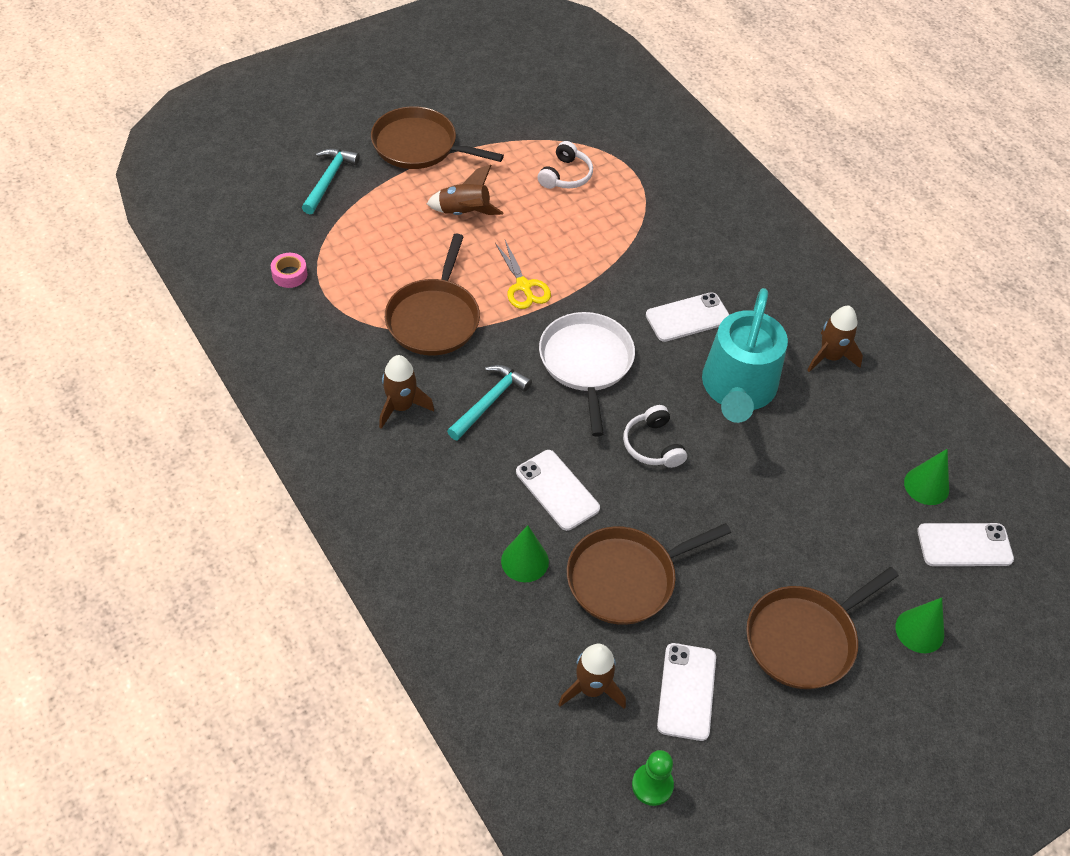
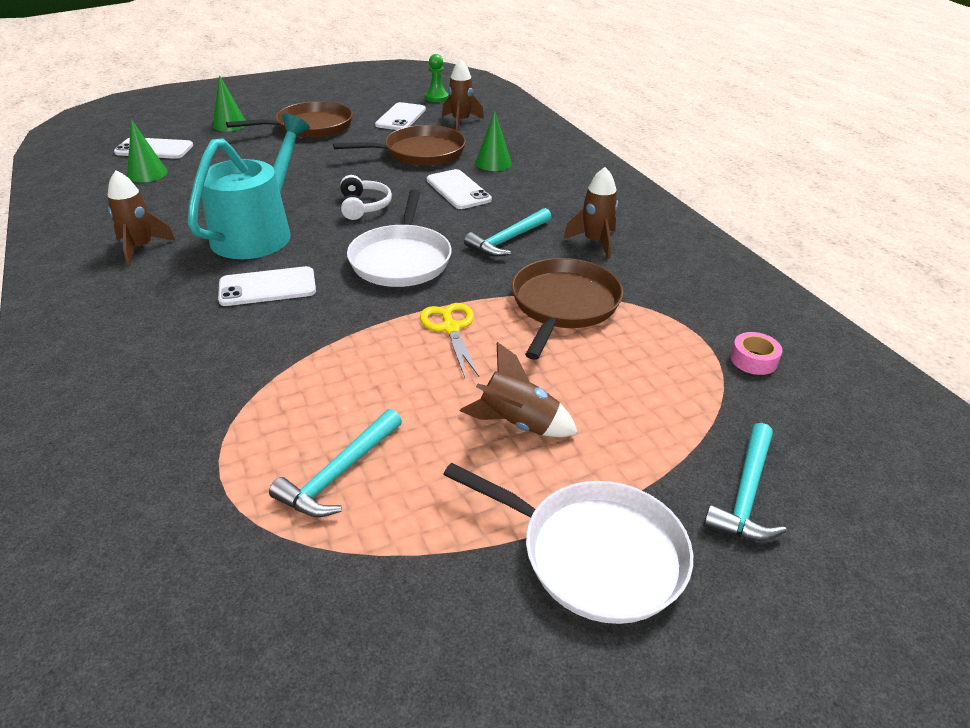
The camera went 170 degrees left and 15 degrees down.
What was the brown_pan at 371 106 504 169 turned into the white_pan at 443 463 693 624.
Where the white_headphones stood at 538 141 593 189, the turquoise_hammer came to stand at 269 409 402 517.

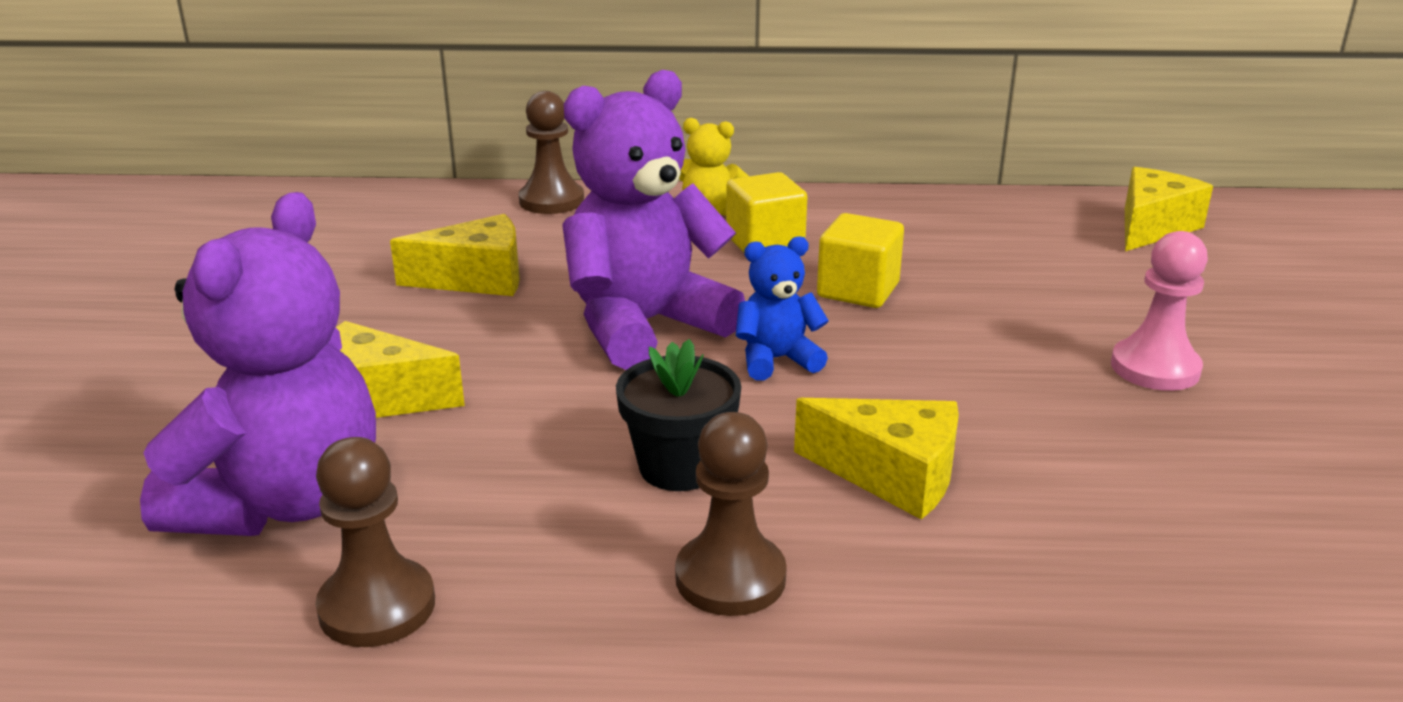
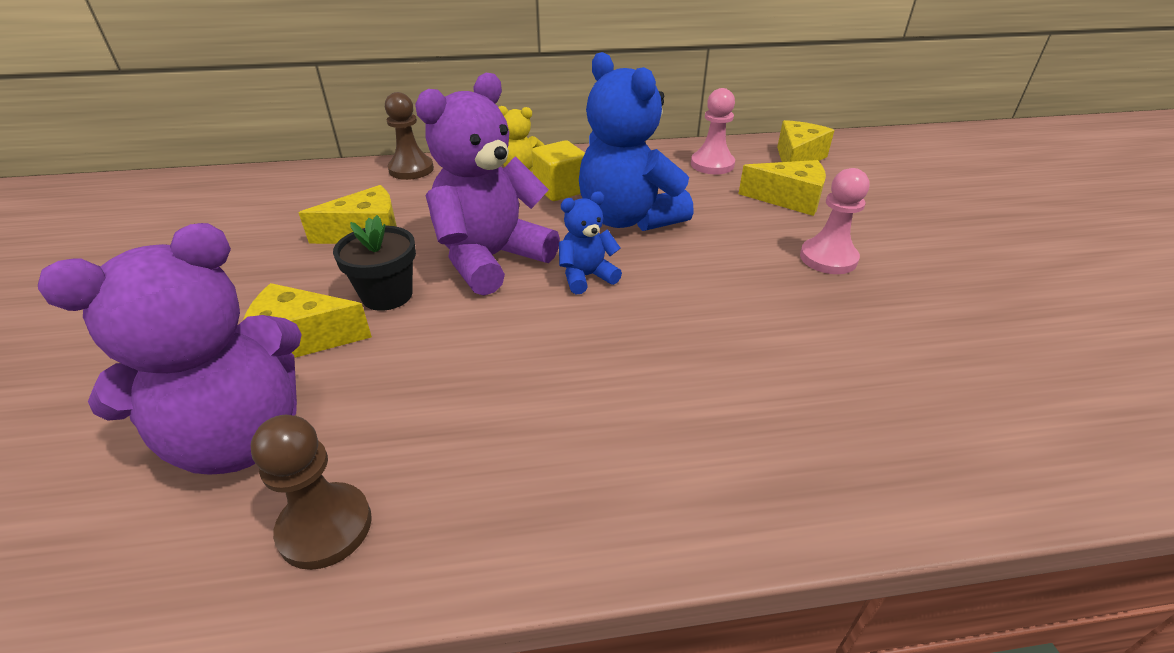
The camera went 10 degrees left and 10 degrees up.
The purple_teddy_bear at 140 192 376 536 ended up facing another way, 45 degrees clockwise from before.
Where the yellow_cube stood at 817 213 904 308, the blue_teddy_bear came to stand at 579 52 694 231.
The black_flower_pot ended up elsewhere, having gone from 616 339 741 491 to 333 215 416 311.
The yellow_cheese ended up elsewhere, having gone from 794 398 959 520 to 739 160 826 216.
The second view lost the brown_pawn at 675 412 787 616.
The second view gained the pink_pawn at 691 88 735 175.

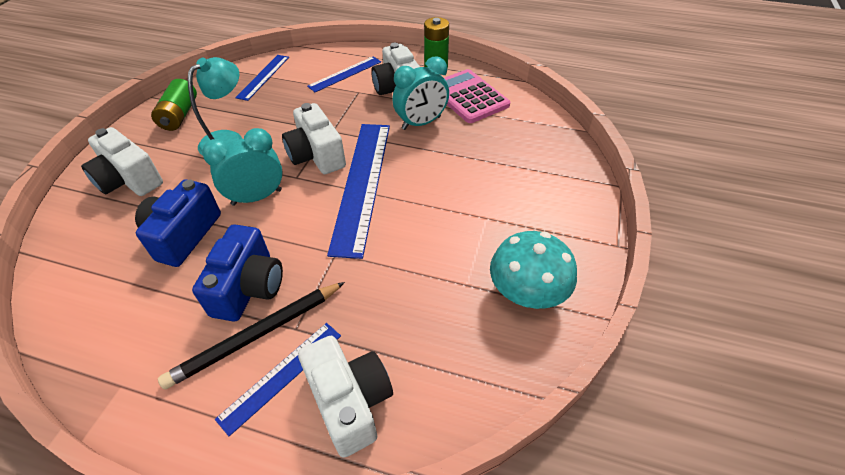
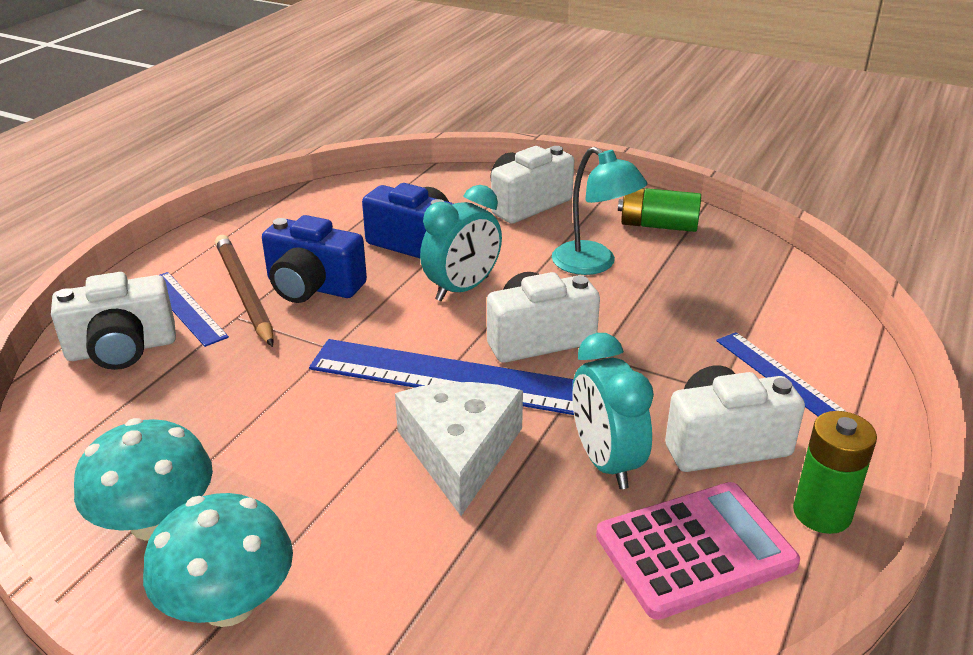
The camera went 100 degrees right and 15 degrees down.
The second view lost the blue_ruler at 235 55 289 101.
The turquoise_clock at 202 128 283 206 ended up facing another way, 60 degrees clockwise from before.
What was the black_pencil at 158 282 345 390 turned into the brown_pencil at 215 235 274 347.
The second view gained the white_cheese at 395 382 523 516.
The second view gained the turquoise_mushroom at 143 493 293 627.

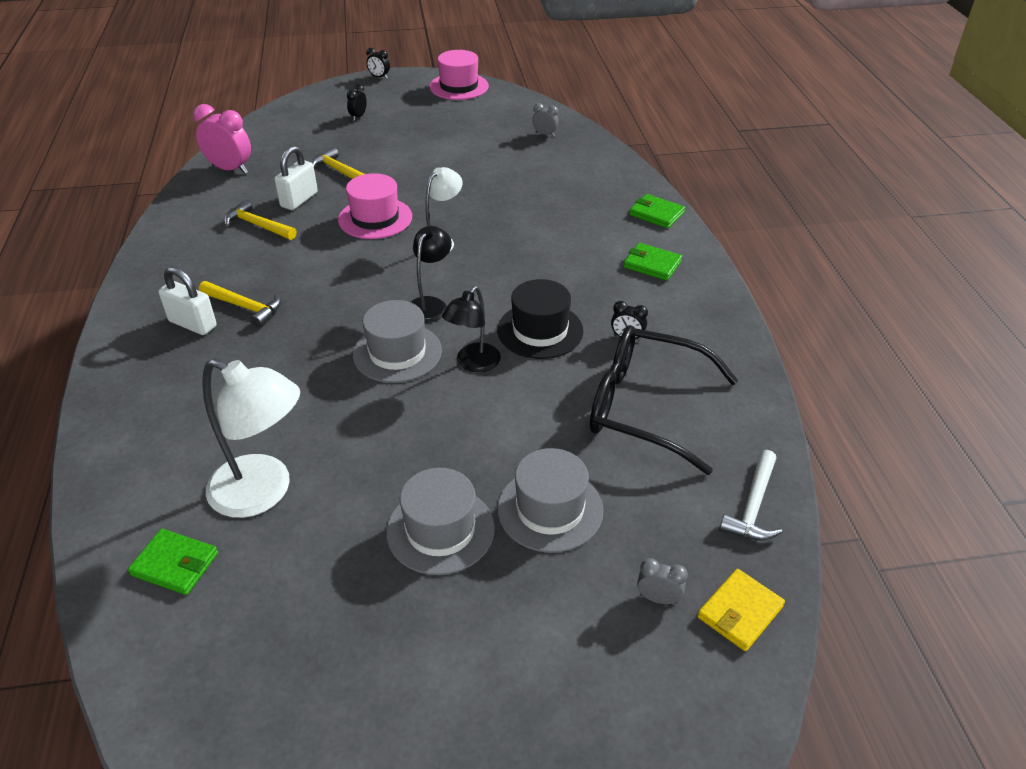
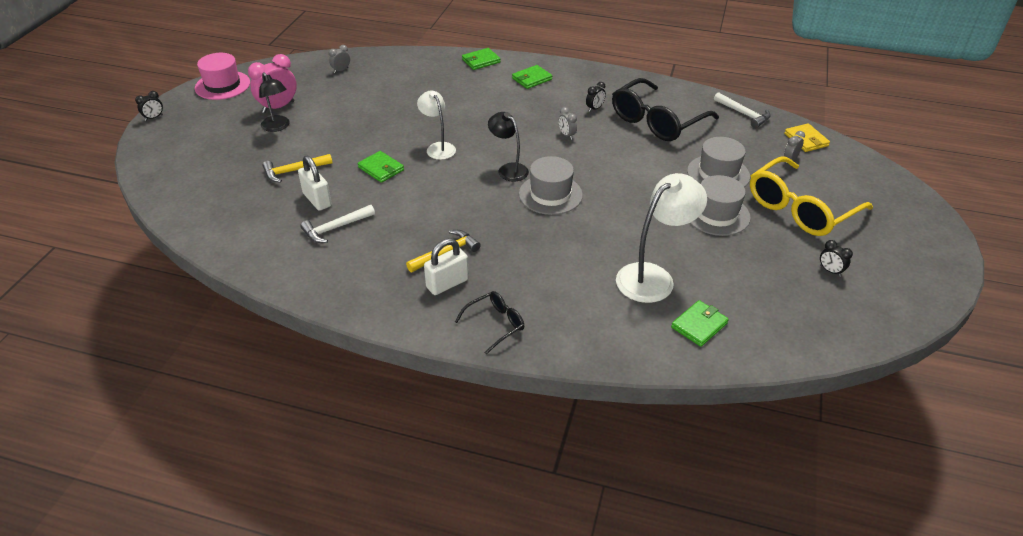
The camera went 65 degrees left and 0 degrees up.
The black_clock ended up elsewhere, having gone from 347 84 367 121 to 820 240 853 277.
The pink_clock ended up elsewhere, having gone from 193 104 251 174 to 248 54 297 113.
Where the pink_hat stood at 338 173 412 239, the green_wallet came to stand at 358 151 404 183.
What was the yellow_hammer at 224 200 296 240 turned into the white_hammer at 300 205 375 243.
Where the black_hat stood at 497 279 583 359, the grey_clock came to stand at 559 107 577 140.
The black_lamp ended up elsewhere, having gone from 442 286 501 372 to 259 72 290 132.
The second view gained the yellow_glasses at 750 157 873 236.
The second view gained the black_glasses at 455 291 524 355.

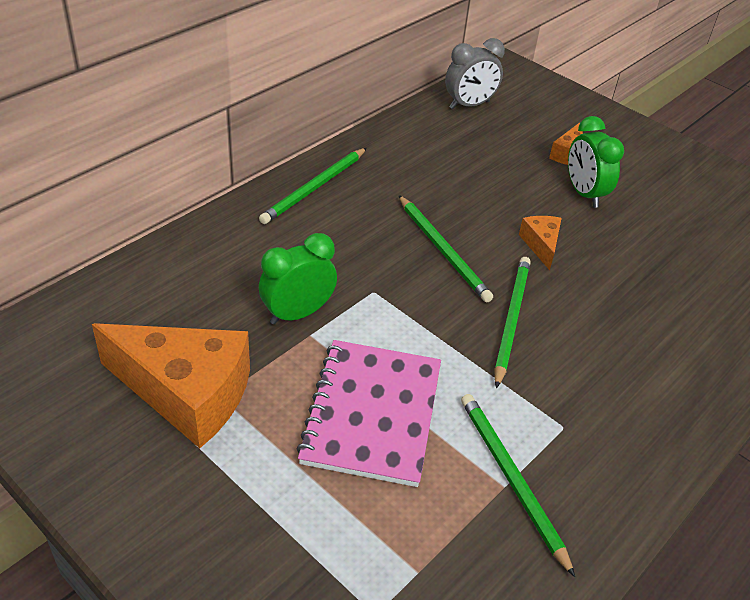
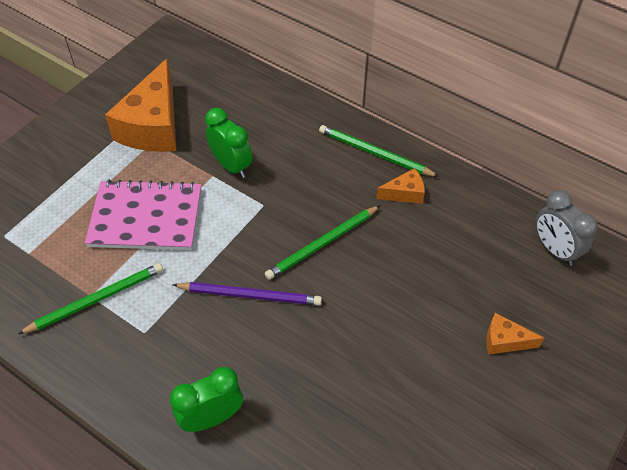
The camera went 85 degrees right and 10 degrees up.
The green_clock ended up elsewhere, having gone from 568 116 624 208 to 170 367 243 432.
The orange_cheese ended up elsewhere, having gone from 519 216 562 270 to 376 168 425 204.
What was the green_pencil at 494 257 531 389 turned into the purple_pencil at 173 282 322 306.

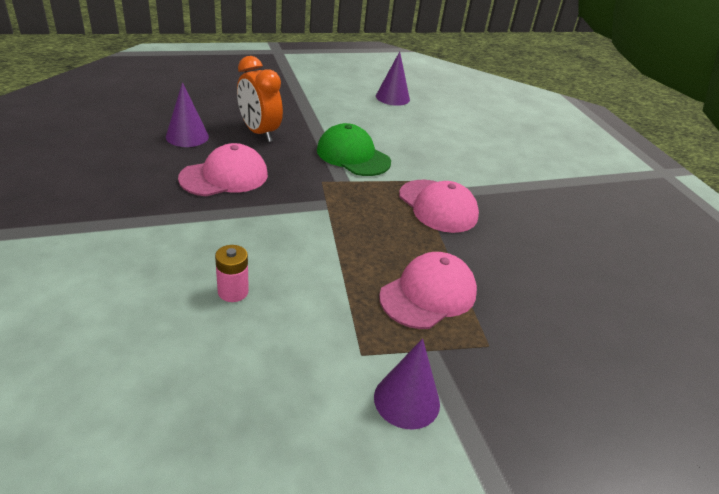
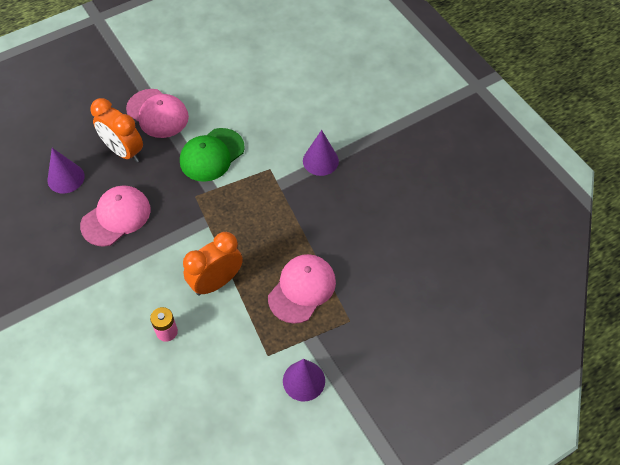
The camera went 10 degrees left and 20 degrees up.
The purple_cone ended up elsewhere, having gone from 376 51 410 106 to 303 130 339 176.
The green_cap at 317 123 391 176 ended up facing another way, 75 degrees counterclockwise from before.
The pink_cap ended up elsewhere, having gone from 399 180 479 233 to 126 89 189 138.
The second view gained the orange_clock at 183 232 243 296.

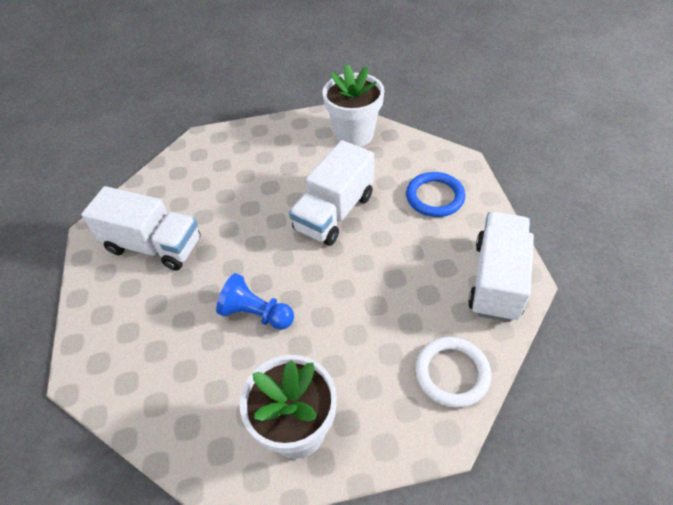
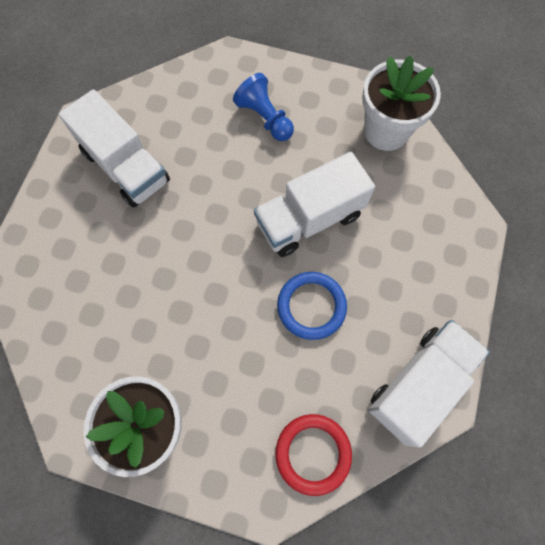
The camera went 25 degrees right and 20 degrees up.
The blue_ring ended up elsewhere, having gone from 406 172 465 217 to 277 272 347 340.
The blue_pawn ended up elsewhere, having gone from 216 273 294 330 to 233 73 294 141.
What was the white_ring at 415 337 491 408 turned into the red_ring at 275 414 352 496.

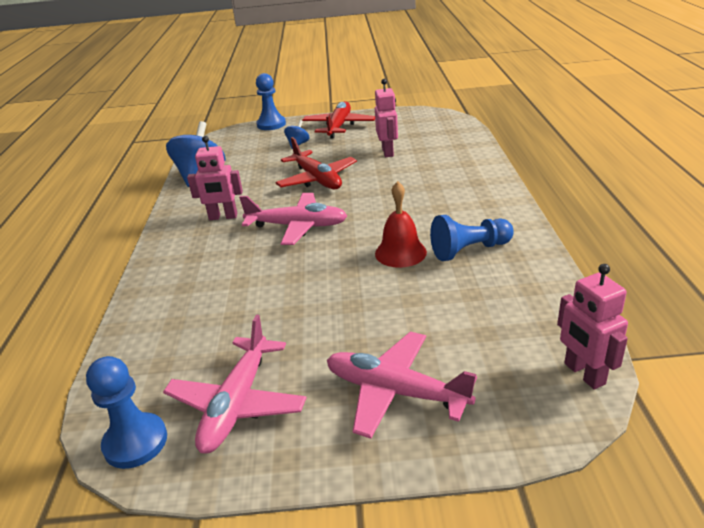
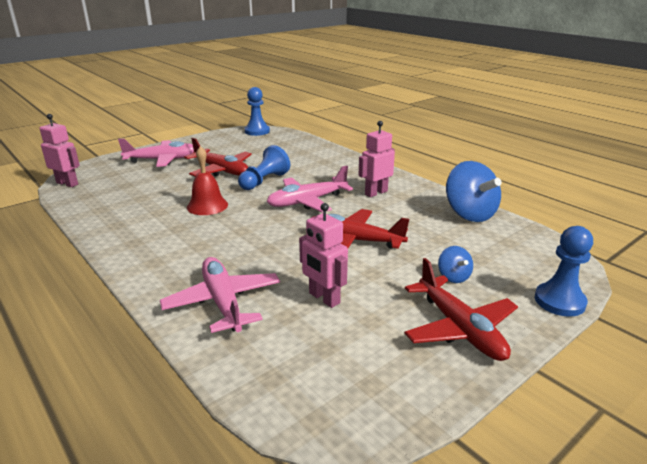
The camera went 140 degrees right and 5 degrees down.
The blue_pawn ended up elsewhere, having gone from 430 215 514 261 to 238 145 290 190.
The pink_plane ended up elsewhere, having gone from 163 314 307 454 to 160 257 280 333.
The second view gained the red_plane at 184 138 252 177.

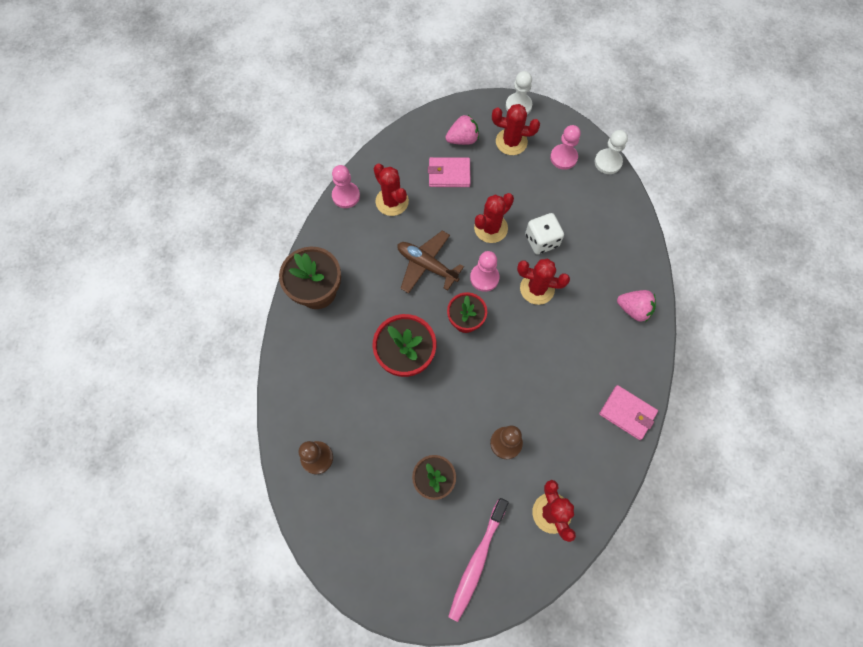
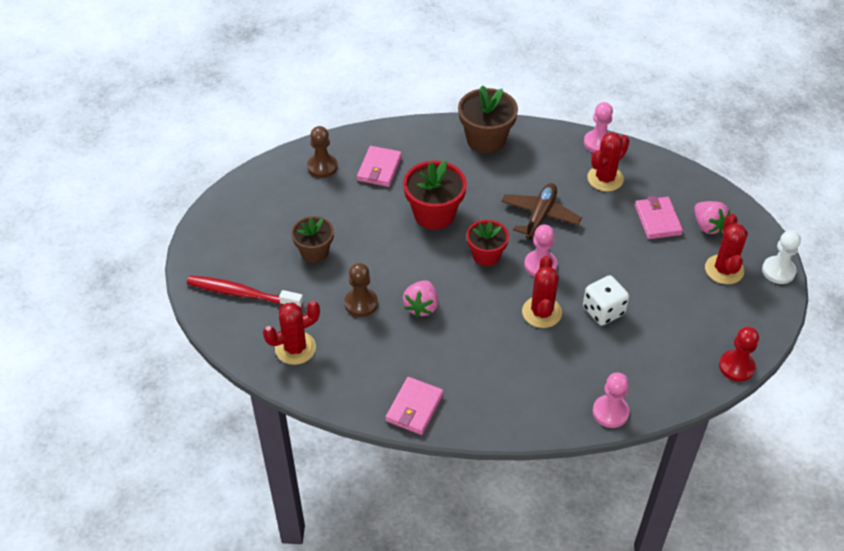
The camera went 80 degrees right and 20 degrees down.
The pink_pawn ended up elsewhere, having gone from 550 125 581 170 to 593 372 629 428.
What was the white_pawn at 594 130 628 174 turned into the red_pawn at 719 327 759 382.
The second view lost the red_cactus at 474 193 514 243.
The pink_strawberry ended up elsewhere, having gone from 617 290 656 321 to 403 280 438 317.
What was the pink_toothbrush at 448 498 509 622 turned into the red_toothbrush at 187 276 303 308.
The second view gained the pink_wallet at 357 146 402 187.

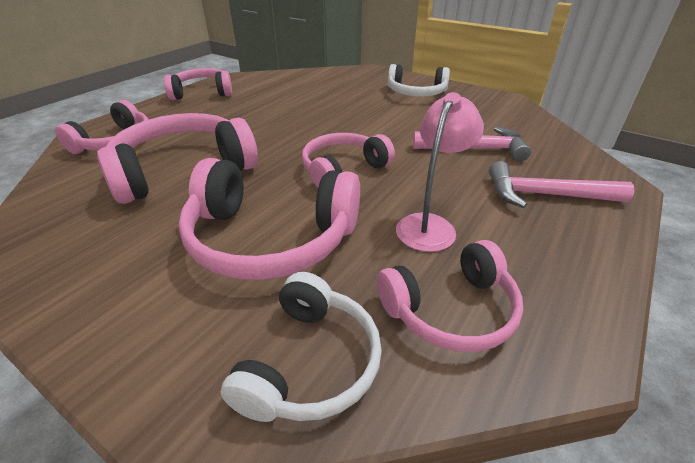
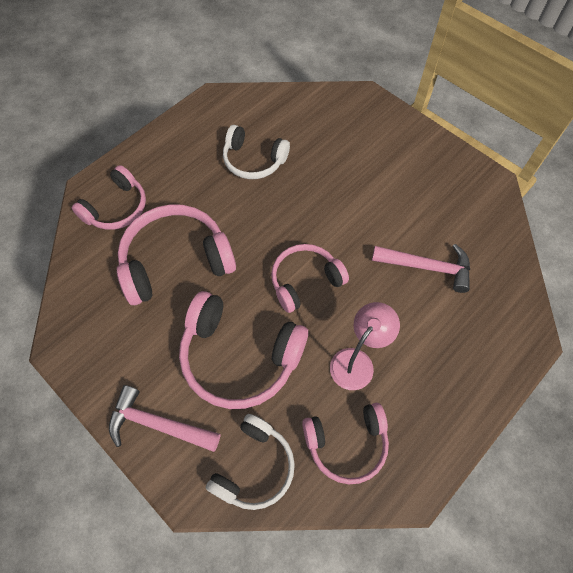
The camera went 10 degrees right and 25 degrees up.
The white_headphones ended up elsewhere, having gone from 388 64 450 97 to 223 125 290 179.
The second view lost the pink_headphones at 164 68 232 100.
The pink_hammer ended up elsewhere, having gone from 489 161 634 208 to 109 385 220 452.

